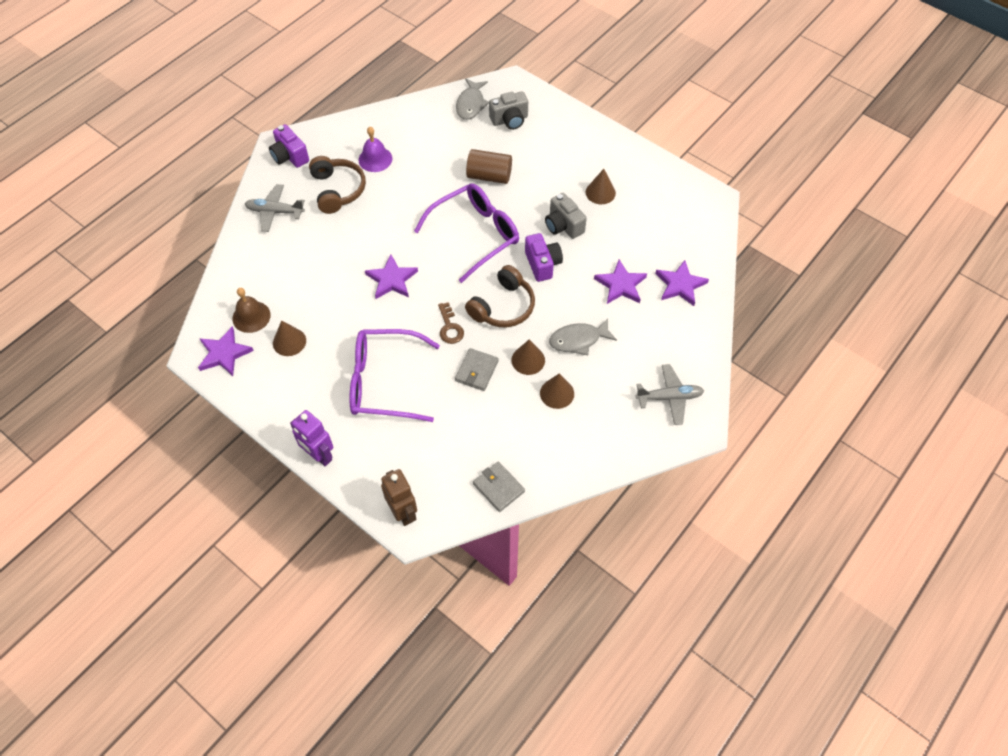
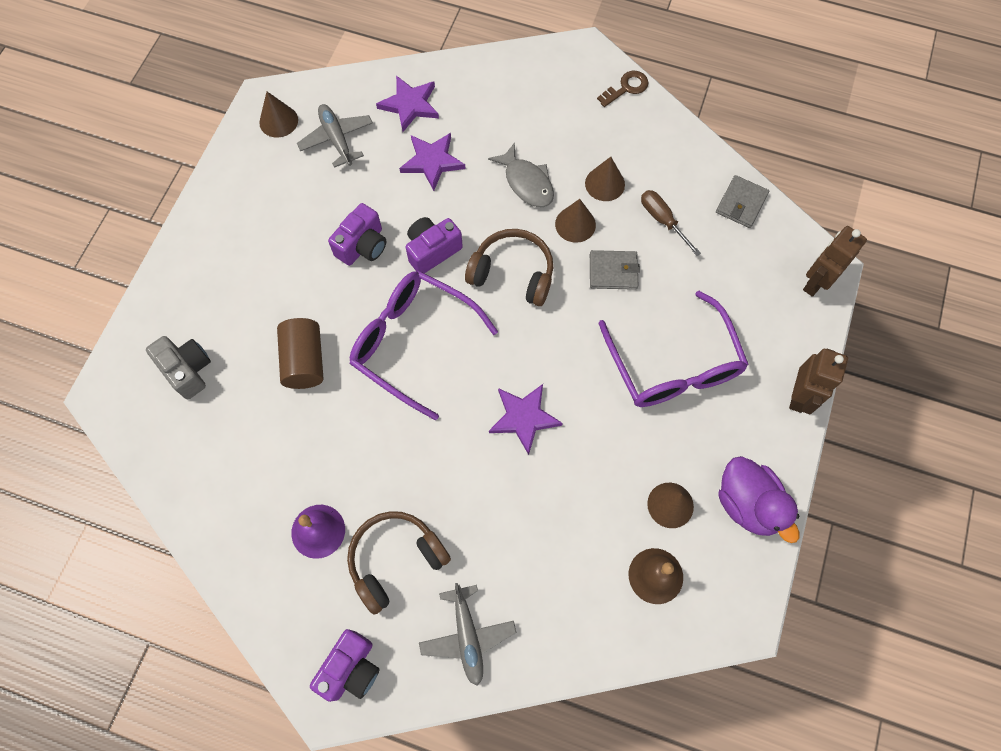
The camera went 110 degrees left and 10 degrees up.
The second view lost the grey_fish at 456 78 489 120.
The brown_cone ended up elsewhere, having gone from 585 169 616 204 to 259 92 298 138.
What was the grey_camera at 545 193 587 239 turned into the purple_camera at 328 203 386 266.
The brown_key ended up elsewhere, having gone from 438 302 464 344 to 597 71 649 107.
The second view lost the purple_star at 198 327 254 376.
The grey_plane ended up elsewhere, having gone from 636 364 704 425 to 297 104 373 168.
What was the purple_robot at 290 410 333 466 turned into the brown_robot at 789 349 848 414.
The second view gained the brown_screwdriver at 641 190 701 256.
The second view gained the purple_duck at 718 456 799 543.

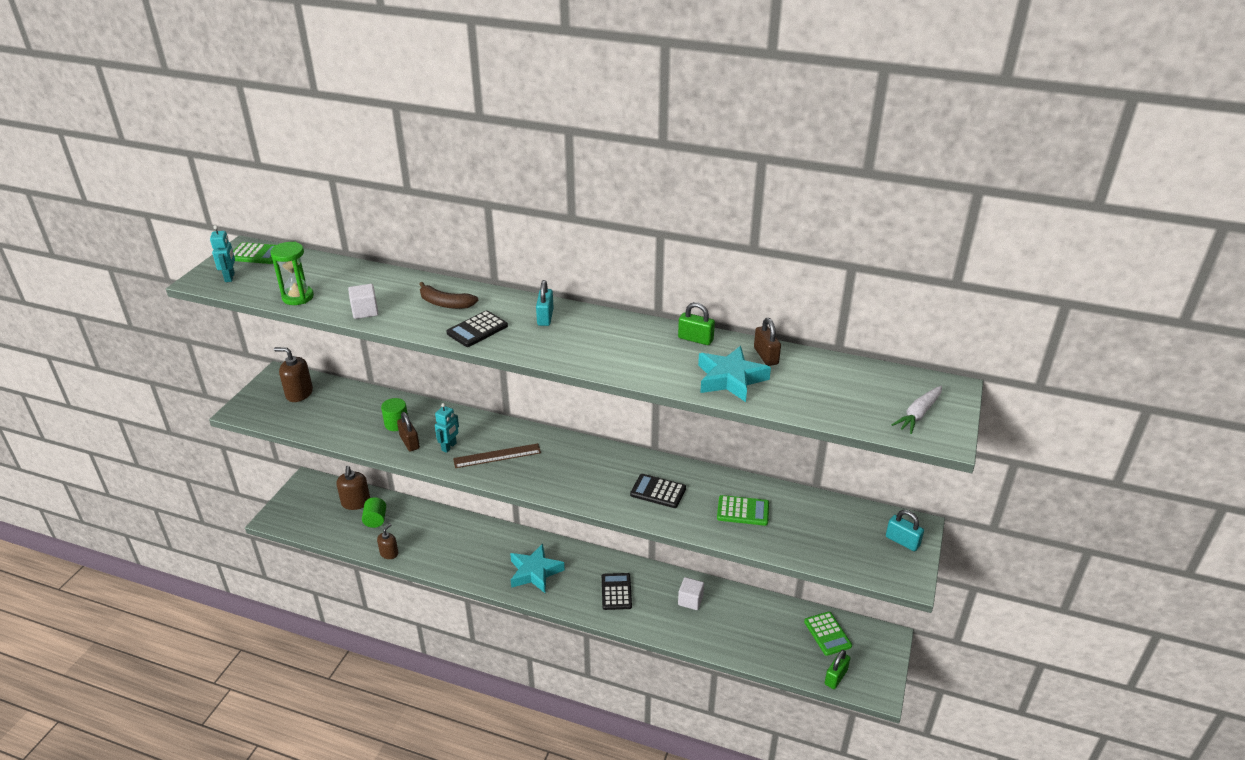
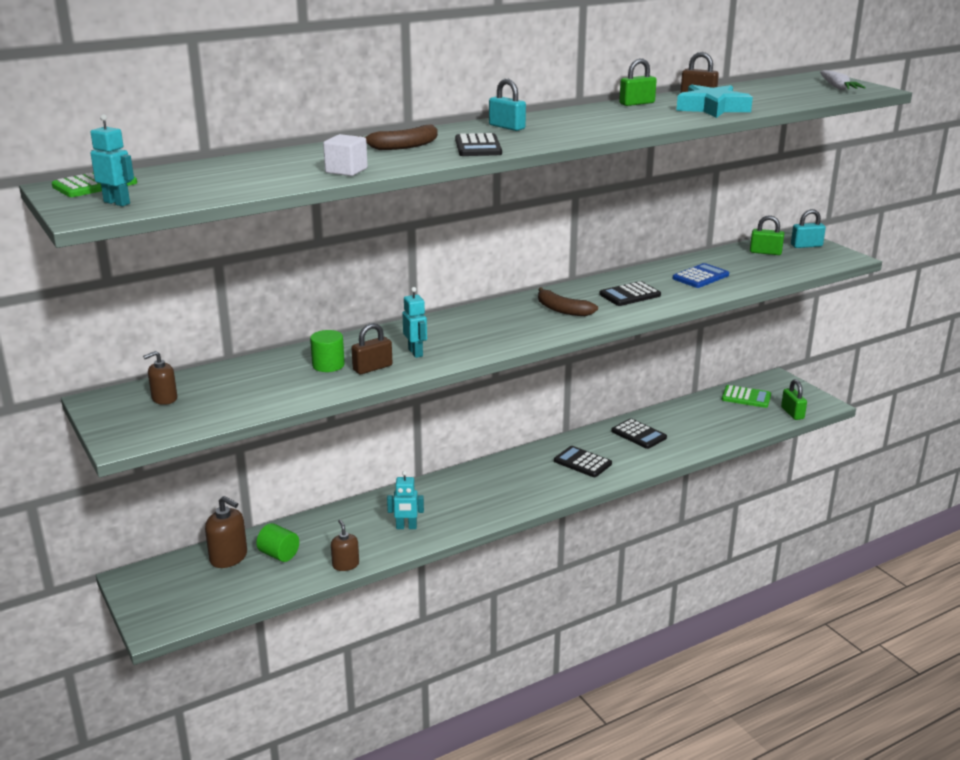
The camera went 50 degrees left and 10 degrees down.
The second view lost the green_hourglass at 270 242 314 305.
The size of the brown_soap_dispenser at 274 347 313 402 changed by a factor of 0.65.
The brown_padlock at 397 412 420 451 ended up facing another way, 45 degrees counterclockwise from before.
The second view lost the brown_ruler at 453 443 541 468.
What was the green_calculator at 717 495 769 526 turned into the blue_calculator at 673 263 729 288.
The second view lost the turquoise_star at 510 543 565 593.
Where the white_cube stood at 678 577 704 610, the black_calculator came to stand at 611 418 667 449.
The second view gained the green_padlock at 750 215 784 255.
The second view gained the brown_banana at 538 287 598 316.
The second view gained the turquoise_robot at 387 471 424 529.

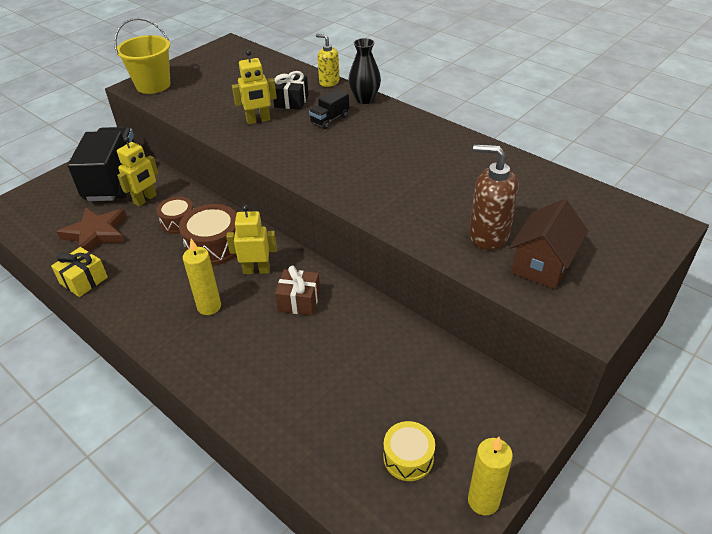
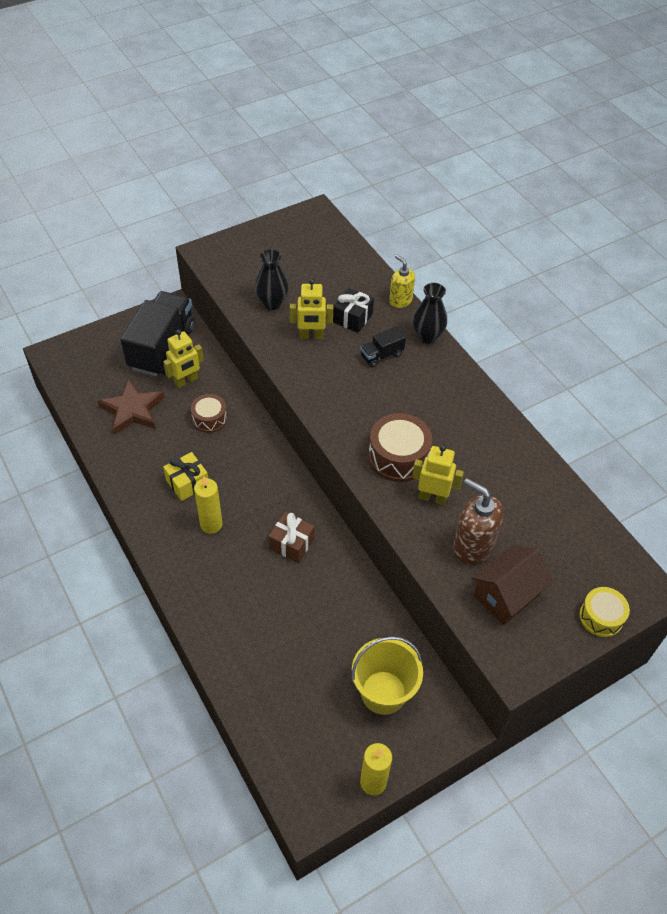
The camera went 15 degrees right and 10 degrees up.
The yellow_bucket ended up elsewhere, having gone from 114 18 170 94 to 352 636 423 715.
The brown_drum ended up elsewhere, having gone from 179 204 237 266 to 368 413 432 482.
The yellow_robot ended up elsewhere, having gone from 226 205 277 274 to 412 445 464 505.
The yellow_gift ended up elsewhere, having gone from 51 247 108 297 to 163 452 208 501.
The yellow_drum ended up elsewhere, having gone from 383 421 435 481 to 579 587 630 637.
The second view gained the black_vase at 255 249 289 310.

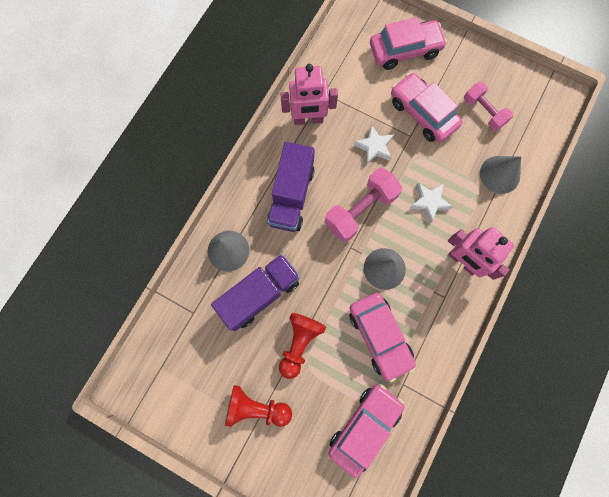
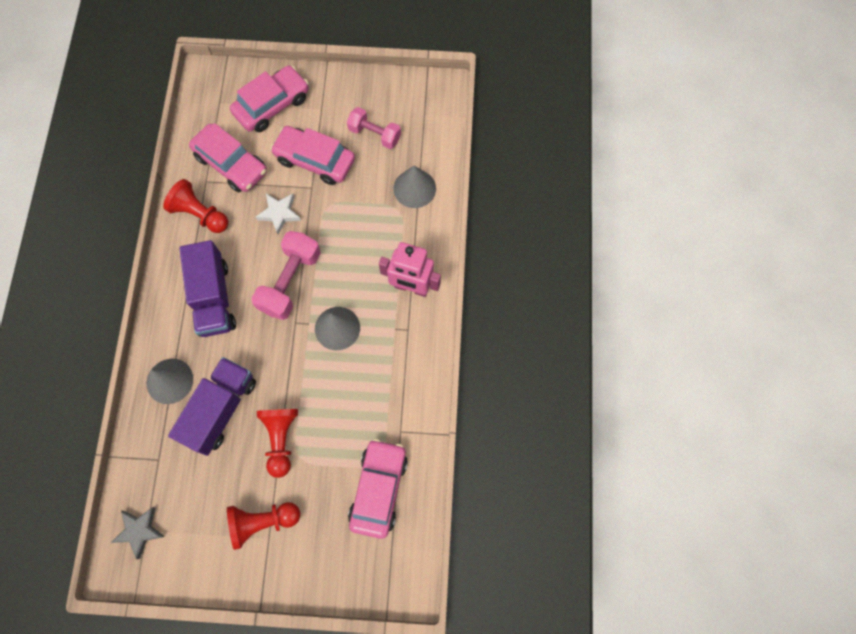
The camera went 25 degrees left and 5 degrees down.
Where the pink_robot stood at 280 64 338 125, the red_pawn came to stand at 163 179 228 233.
The second view lost the white_star at 410 183 453 223.
The pink_car ended up elsewhere, having gone from 349 293 416 382 to 189 123 267 192.
The second view gained the grey_star at 111 507 165 559.

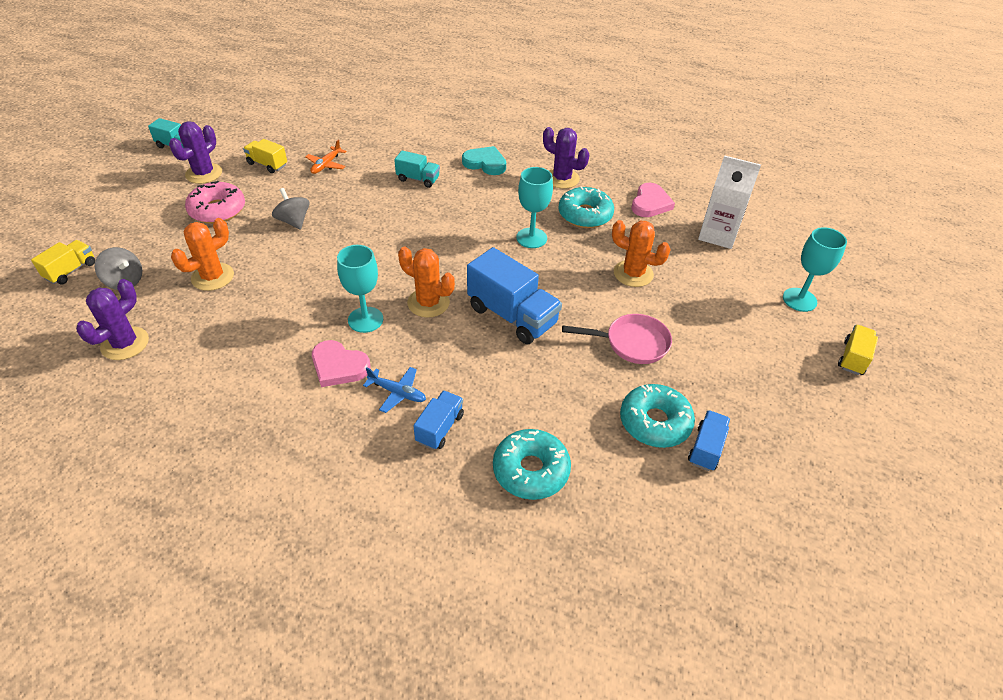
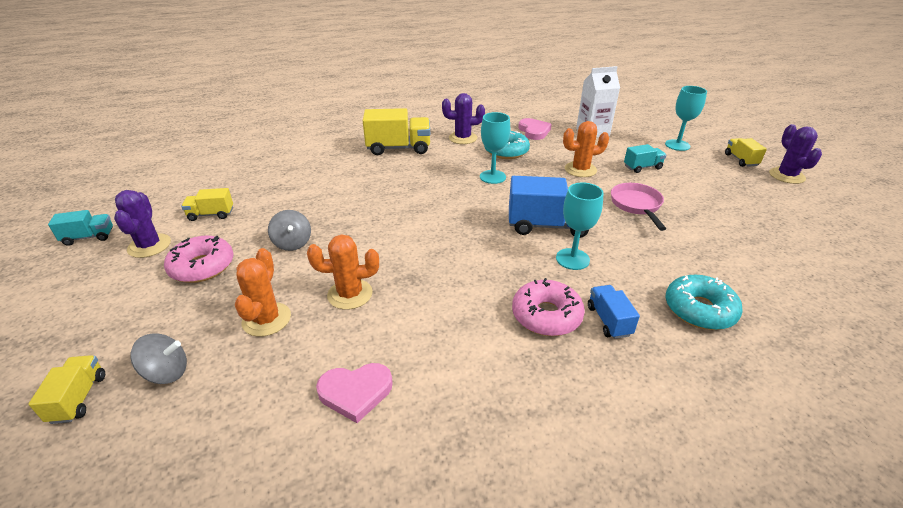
The camera went 35 degrees left and 10 degrees down.
The second view lost the orange_plane at 305 140 346 174.
Where the turquoise_heart stood at 462 146 506 175, the yellow_truck came to stand at 363 108 430 155.
The turquoise_truck ended up elsewhere, having gone from 394 151 440 188 to 624 144 666 173.
The grey_spinning_top at 272 188 310 230 ended up facing another way, 135 degrees counterclockwise from before.
The turquoise_goblet ended up elsewhere, having gone from 337 245 383 333 to 556 182 604 270.
The orange_cactus ended up elsewhere, having gone from 398 247 455 317 to 307 234 379 310.
The purple_cactus ended up elsewhere, having gone from 76 279 149 360 to 769 124 822 184.
The pink_pan at 562 314 672 364 ended up facing another way, 60 degrees counterclockwise from before.
The pink_heart ended up elsewhere, having gone from 312 340 371 387 to 316 363 393 423.
Where the blue_plane stood at 363 367 426 413, the pink_donut came to stand at 512 278 585 336.
The second view lost the turquoise_donut at 620 384 695 448.
The second view lost the blue_truck at 688 410 730 471.

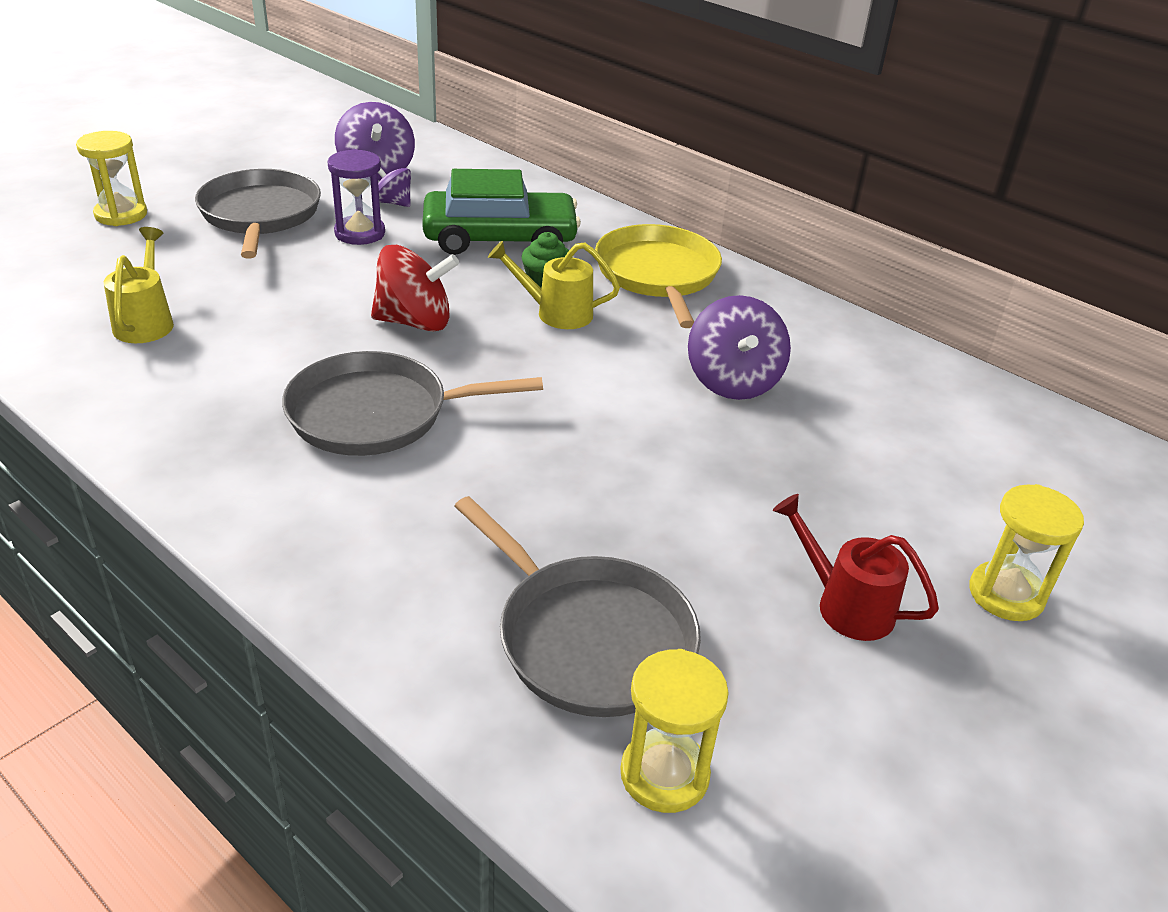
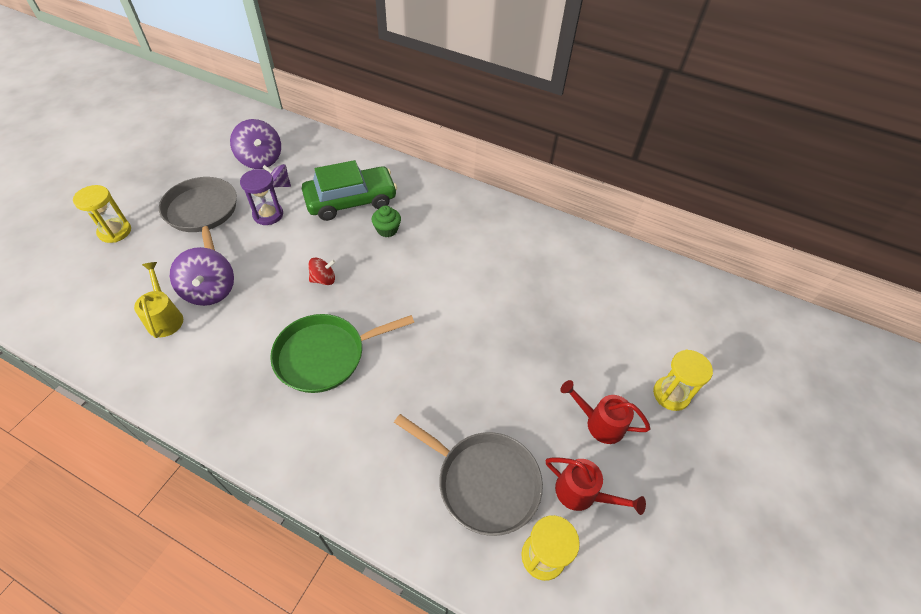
The camera went 15 degrees left and 15 degrees up.
The second view lost the yellow_pan at 595 224 722 328.
The second view lost the yellow_watering_can at 488 241 620 329.
The size of the red_spinning_top at 371 245 459 332 changed by a factor of 0.57.
The purple_spinning_top ended up elsewhere, having gone from 688 295 791 400 to 170 247 234 306.
What was the grey_pan at 282 351 543 456 turned into the green_pan at 270 314 414 393.
The second view gained the red_watering_can at 546 457 646 515.

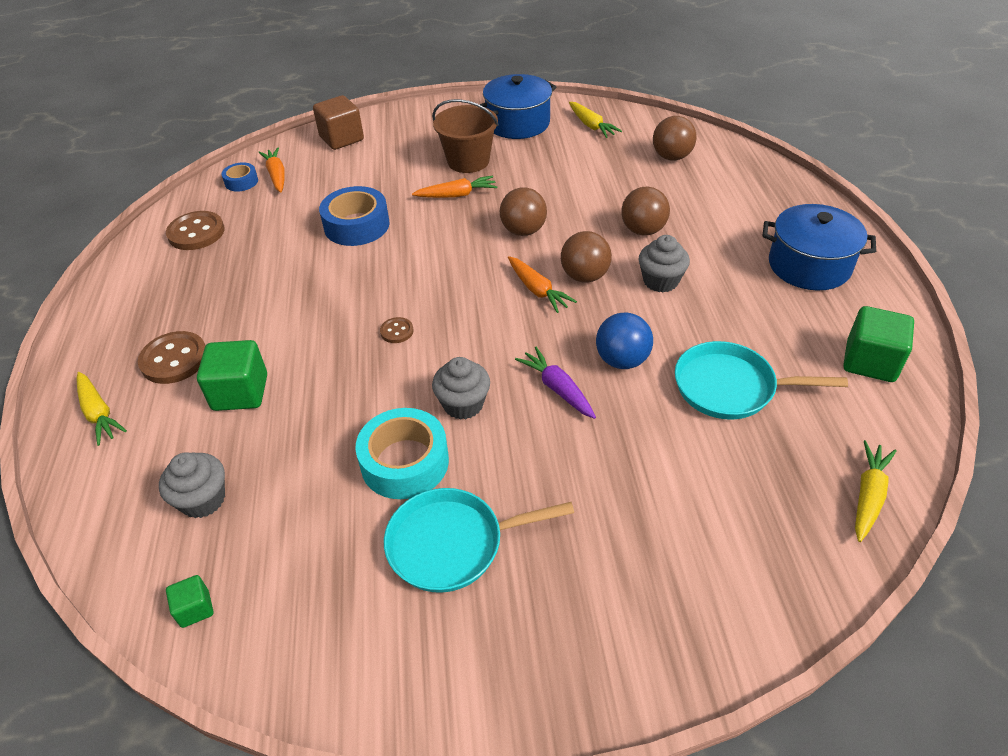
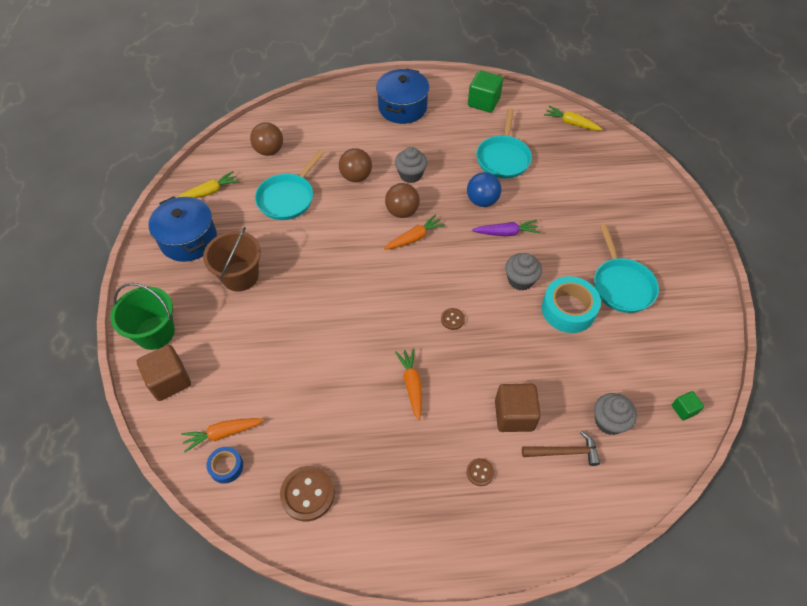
The camera went 90 degrees left and 10 degrees up.
The orange_carrot ended up elsewhere, having gone from 412 175 498 198 to 395 348 422 420.
The second view lost the blue_tape at 319 186 389 246.
The second view lost the brown_ball at 500 187 547 236.
The size of the brown_button at 138 331 206 384 changed by a factor of 0.52.
What was the green_cube at 197 340 267 411 turned into the brown_cube at 495 384 541 432.
The purple_carrot at 515 347 596 419 ended up facing another way, 150 degrees counterclockwise from before.
The second view lost the yellow_carrot at 77 372 127 446.
The second view gained the turquoise_pan at 255 150 324 220.
The second view gained the green_bucket at 110 283 175 350.
The second view gained the brown_hammer at 522 431 600 466.

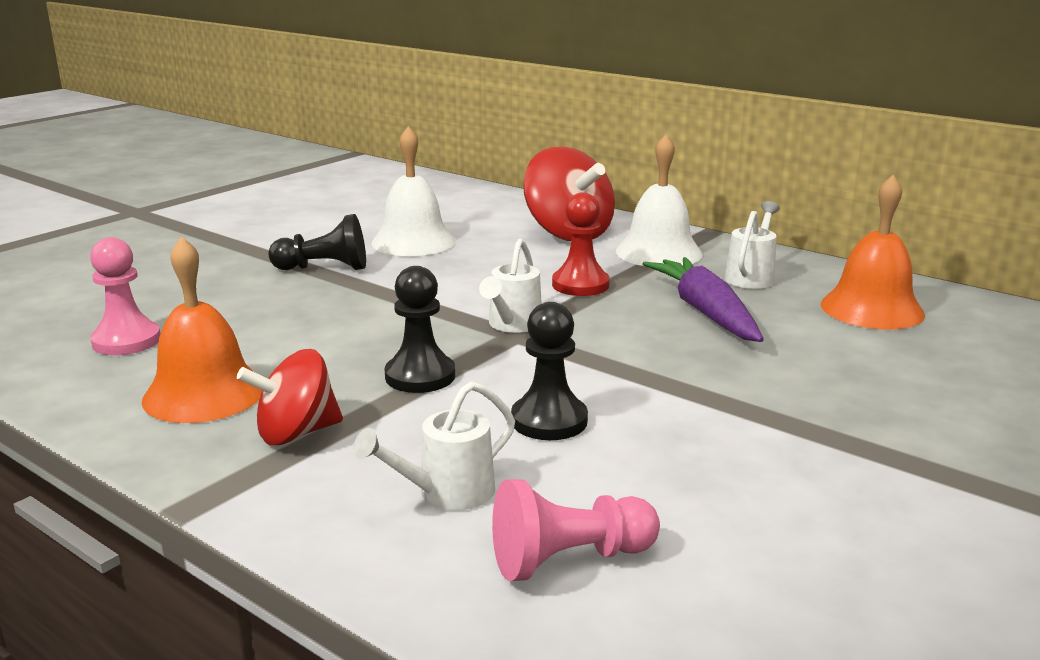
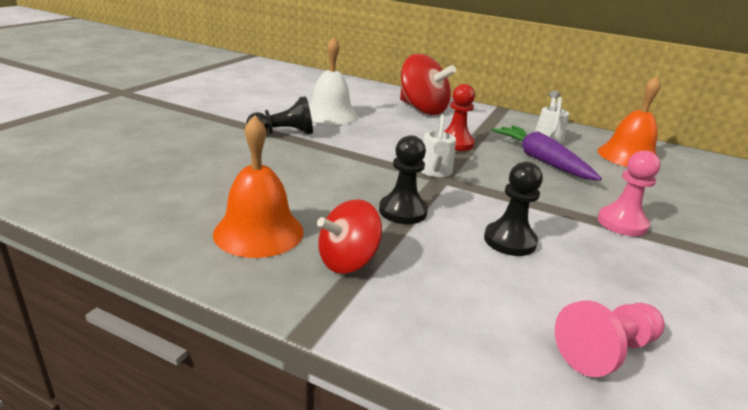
The camera went 15 degrees left and 5 degrees up.
The second view lost the white_bell at 616 134 702 266.
The pink_pawn ended up elsewhere, having gone from 90 237 160 355 to 597 150 660 236.
The second view lost the white_watering_can at 353 381 515 511.

